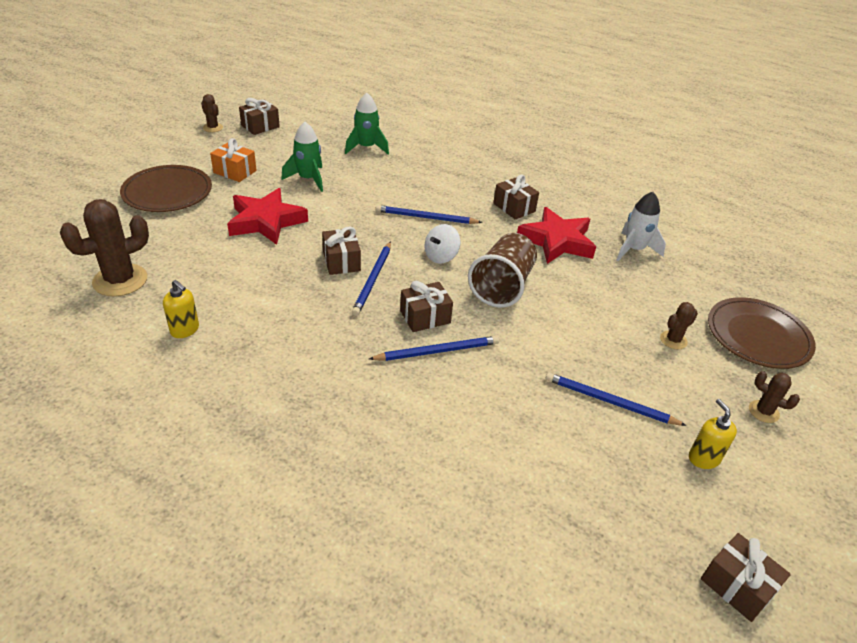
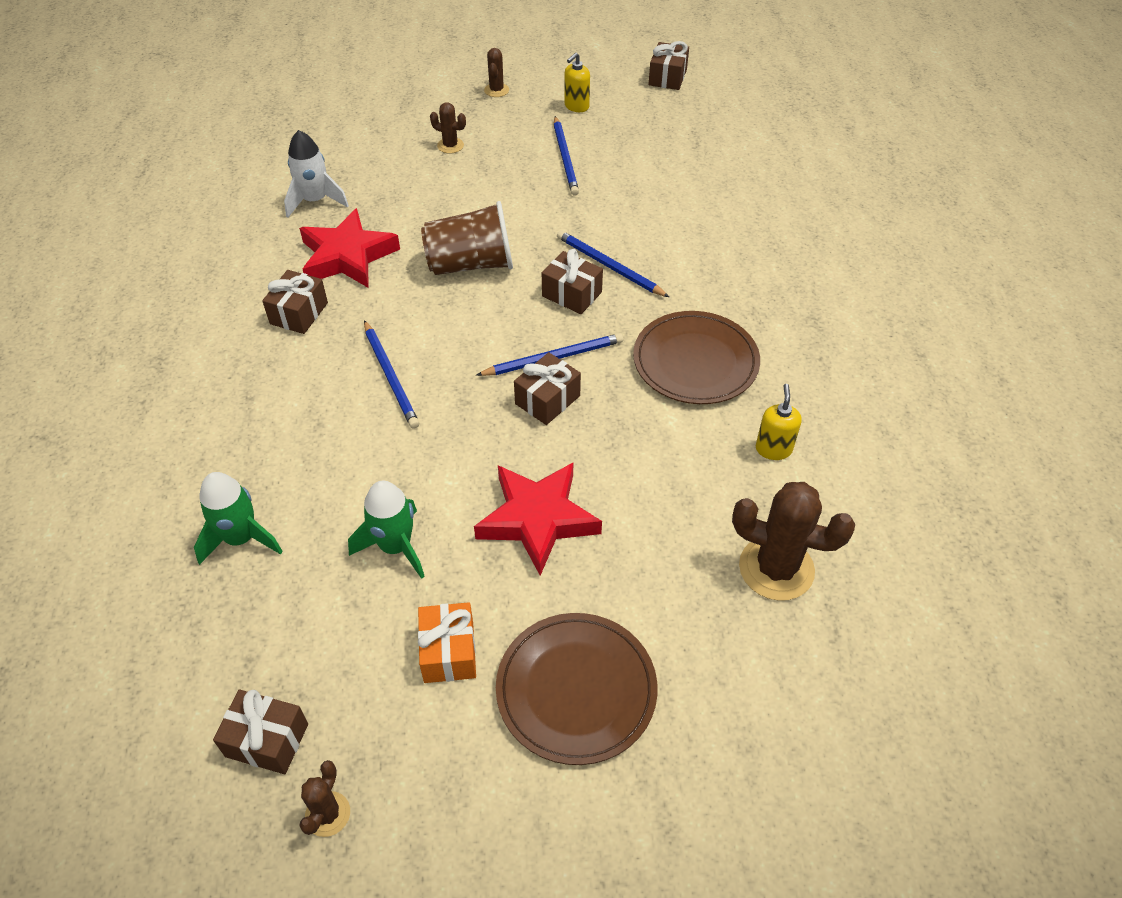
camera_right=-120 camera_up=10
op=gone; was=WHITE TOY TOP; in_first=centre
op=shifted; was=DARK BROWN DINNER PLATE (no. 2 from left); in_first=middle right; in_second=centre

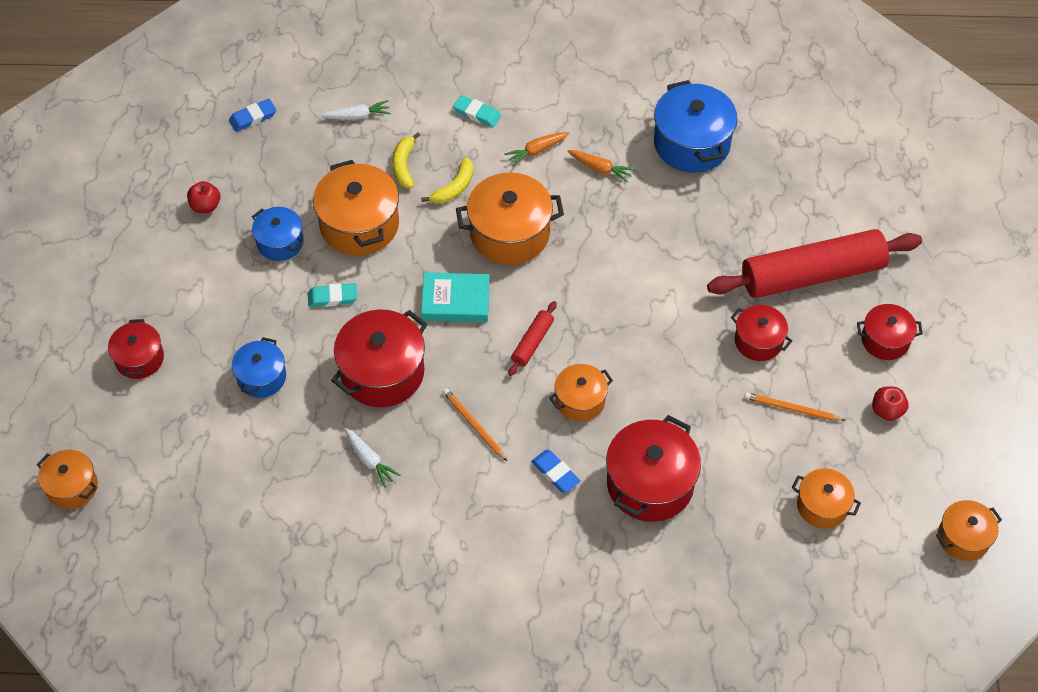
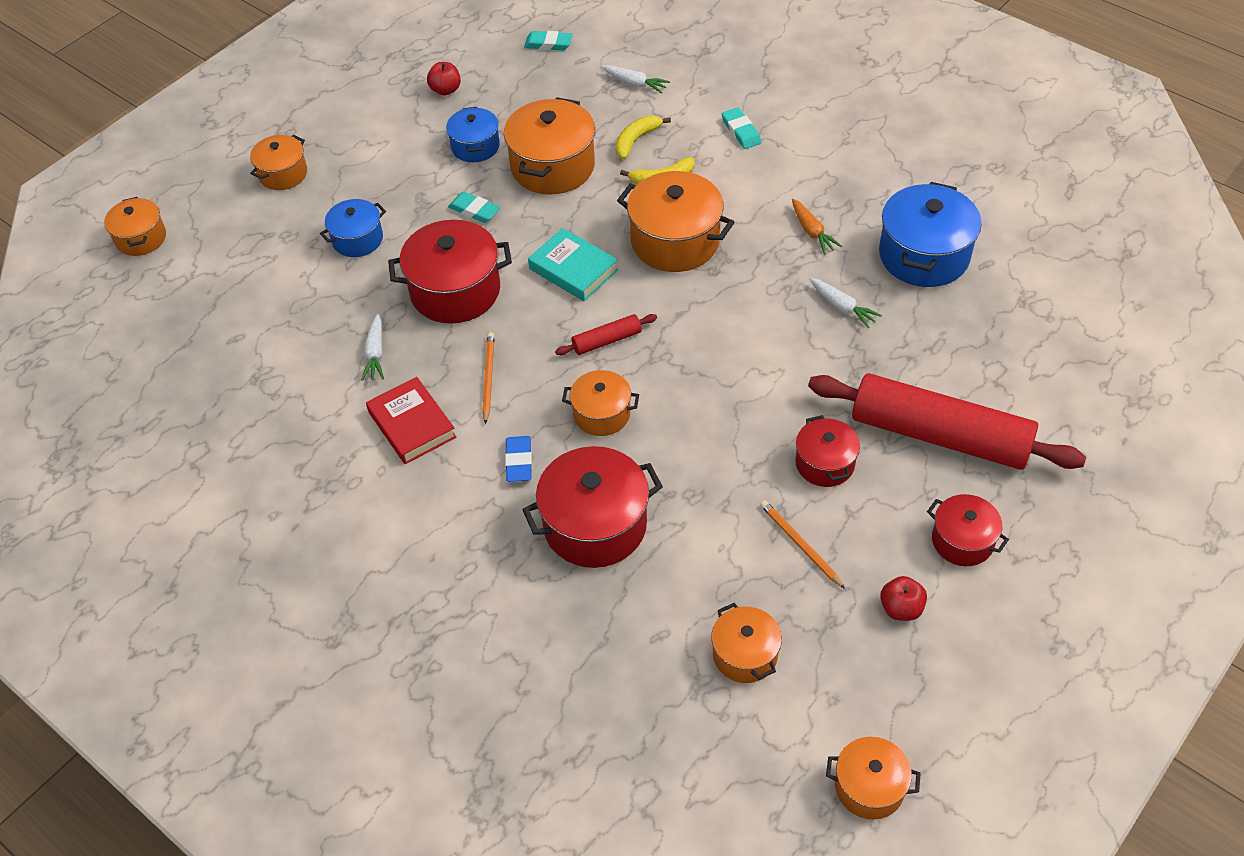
camera_right=40 camera_up=-5
op=gone; was=ORANGE-COLOURED TOY CARROT (no. 1 from left); in_first=top centre
op=new; now=CRIMSON BOOK; in_second=middle left
op=new; now=WHITE TOY CARROT (no. 3 from left); in_second=middle right
op=repainted; was=CRIMSON STOCKPOT (no. 1 from left); now=ORANGE-COLOURED STOCKPOT (no. 2 from left); in_first=middle left; in_second=top left
op=repainted; was=ROYAL BLUE PENCIL ERASER (no. 1 from left); now=TEAL PENCIL ERASER (no. 2 from left); in_first=top left; in_second=top centre

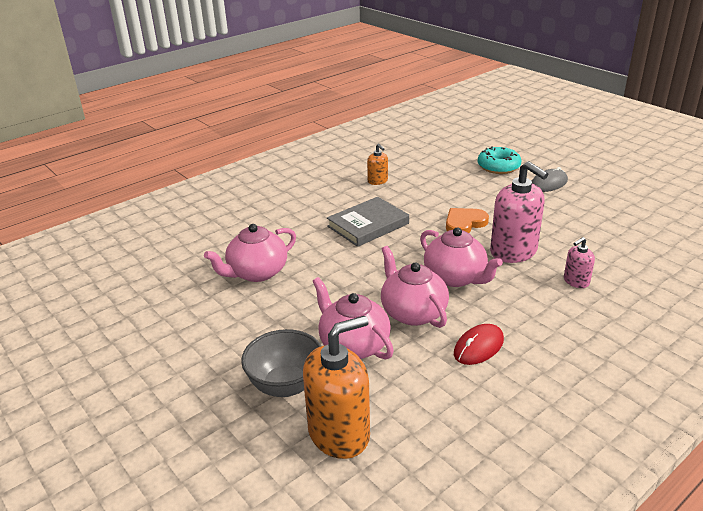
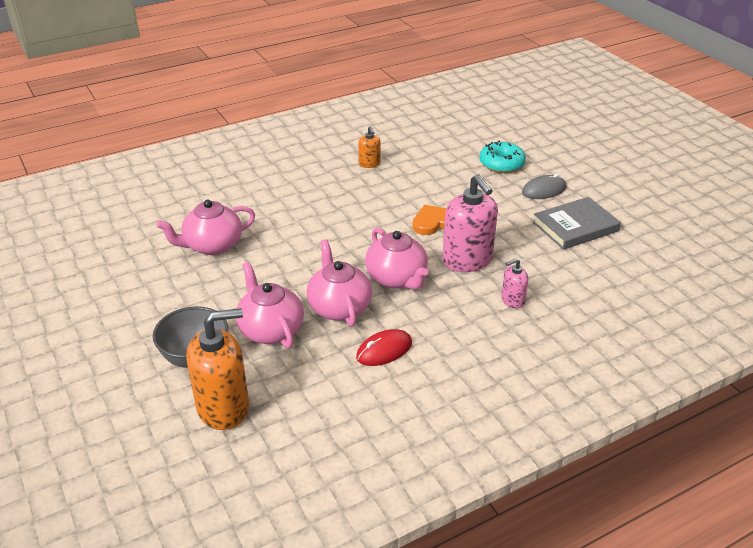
camera_right=10 camera_up=5
op=shifted; was=GRAY BOOK; in_first=centre; in_second=middle right

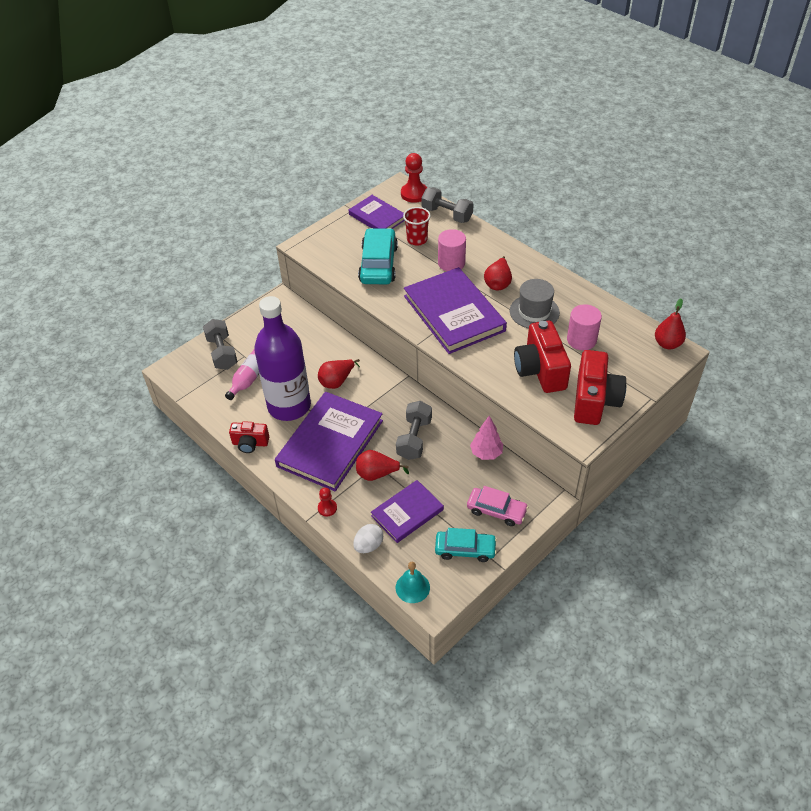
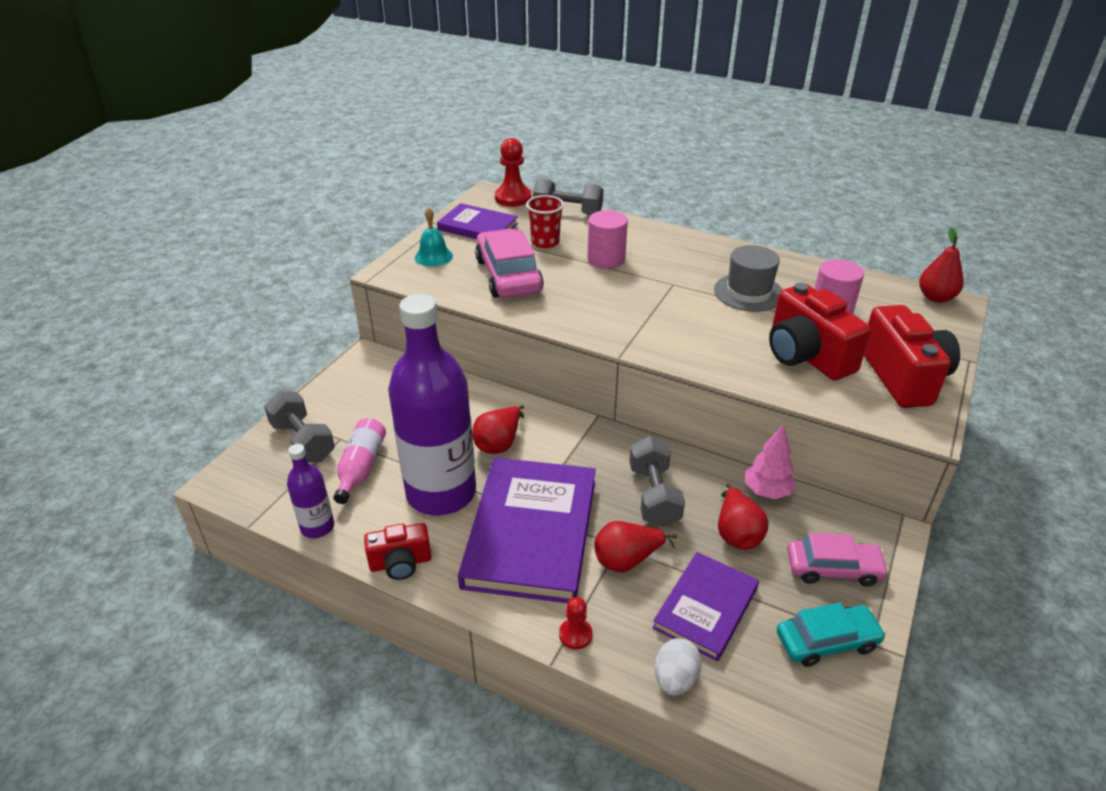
camera_right=-20 camera_up=-10
op=gone; was=VIOLET BOOK (no. 4 from left); in_first=centre
op=new; now=VIOLET DRINK BOTTLE (no. 1 from left); in_second=middle left
op=shifted; was=TEAL BELL; in_first=bottom centre; in_second=top centre
op=shifted; was=CRIMSON PEAR FRUIT (no. 3 from left); in_first=centre; in_second=middle right
op=repainted; was=TEAL TOY CAR (no. 1 from left); now=ROSE-PINK TOY CAR (no. 1 from left); in_first=top centre; in_second=top centre

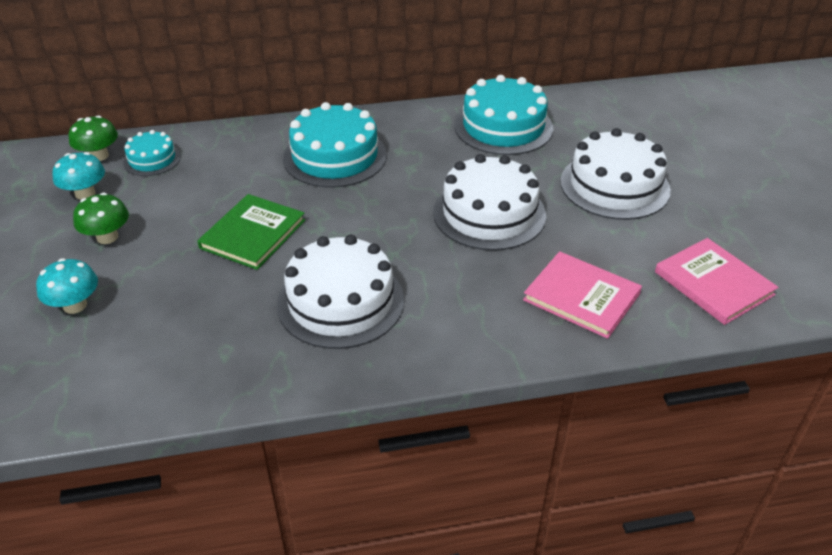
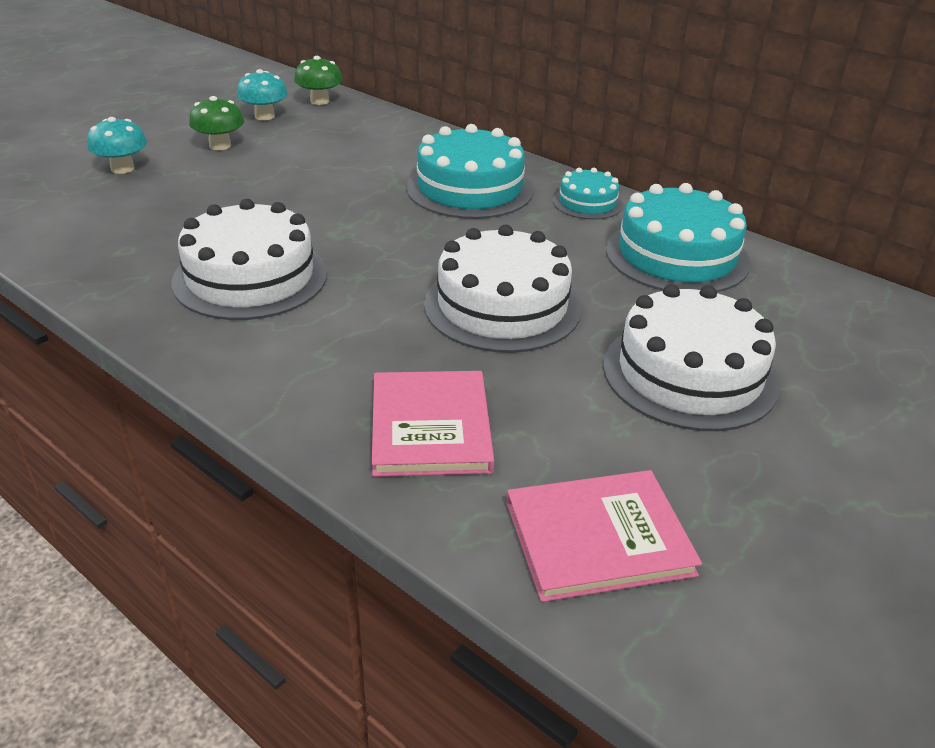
camera_right=50 camera_up=-5
op=gone; was=GREEN BOOK; in_first=middle left
op=shifted; was=TEAL LAYER CAKE (no. 1 from left in the first image); now=TEAL LAYER CAKE (no. 2 from left); in_first=top left; in_second=top centre
op=rotated; was=ROSE-PINK BOOK (no. 2 from left); in_first=middle right; in_second=bottom centre; clockwise=60

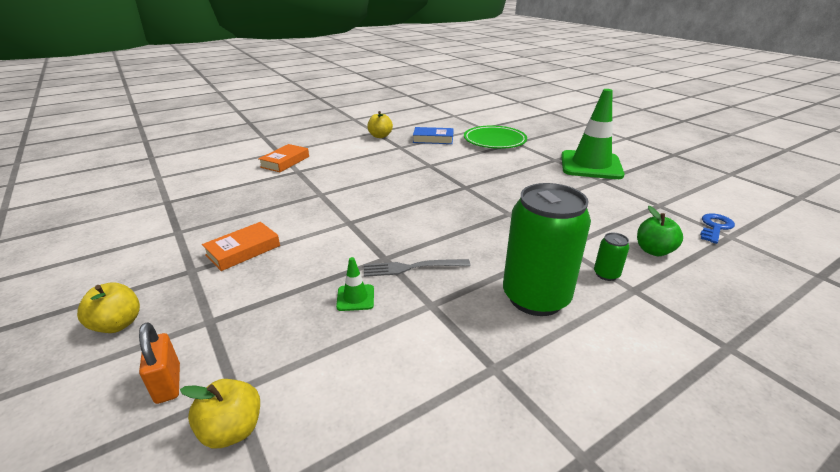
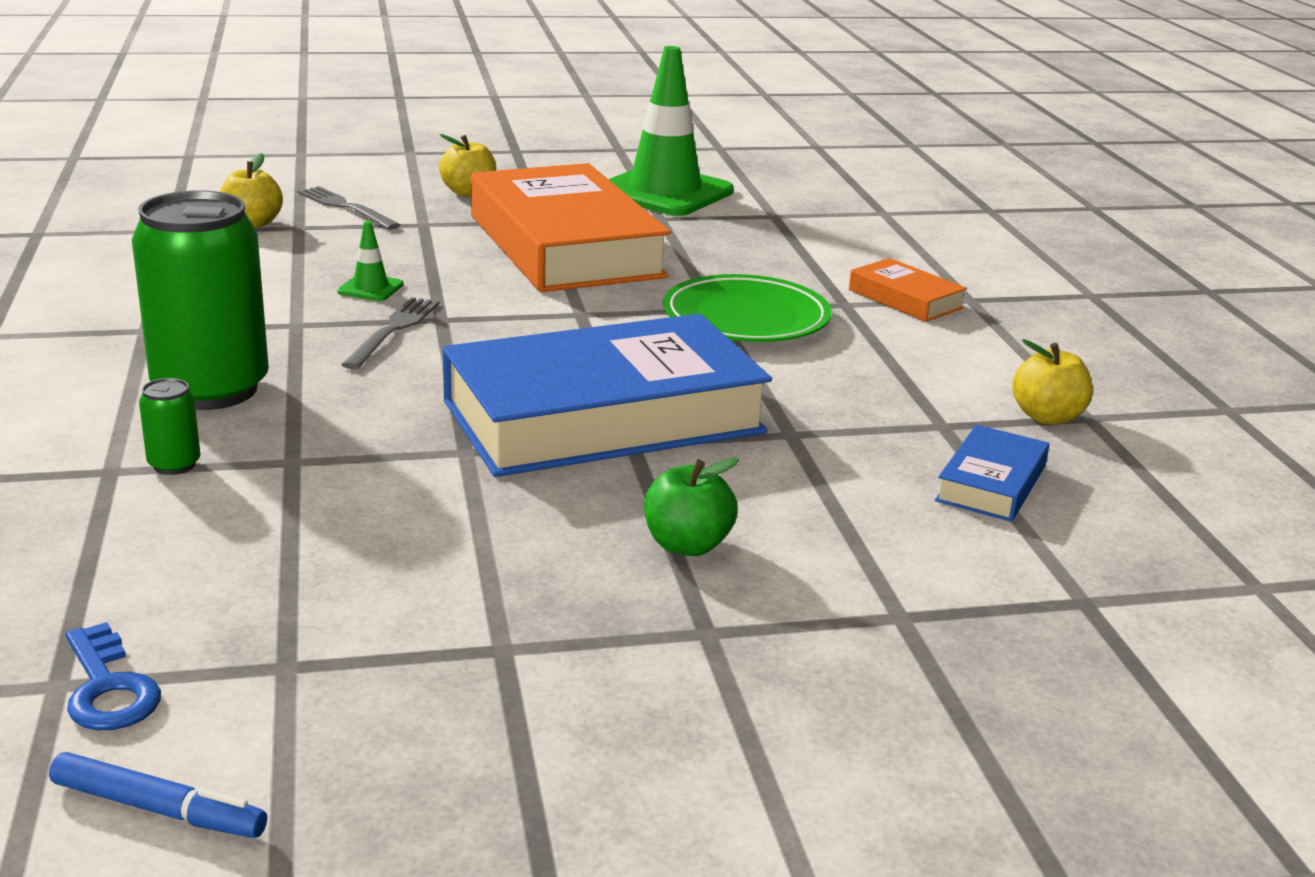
camera_right=110 camera_up=-5
op=new; now=ROYAL BLUE MARKER; in_second=bottom left
op=new; now=ROYAL BLUE BOOK (no. 1 from left); in_second=centre
op=shifted; was=GREEN DINNER PLATE; in_first=top centre; in_second=centre
op=shifted; was=GREEN SAFETY CONE (no. 2 from left); in_first=top right; in_second=top centre
op=shifted; was=GREEN APPLE; in_first=middle right; in_second=centre
op=swapped; was=ORANGE-COLOURED PADLOCK; now=GRAY TABLE FORK (no. 1 from left); in_first=bottom left; in_second=top left
op=scaled; was=ORANGE-COLOURED BOOK (no. 1 from left); in_first=middle left; in_second=top centre; ratio=2.32

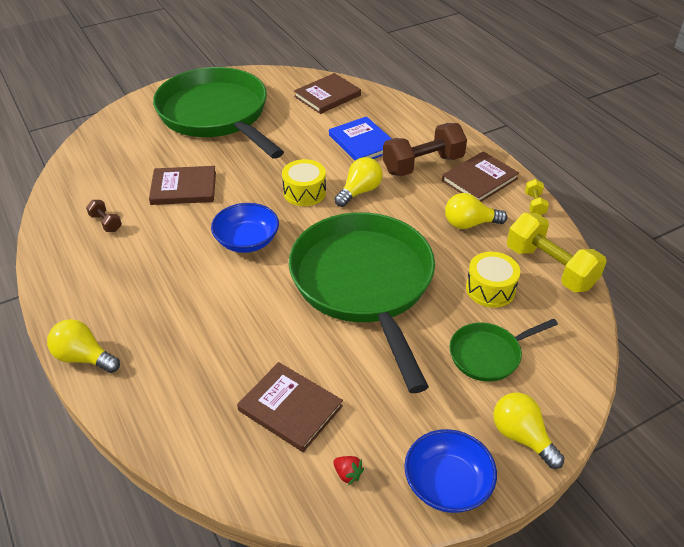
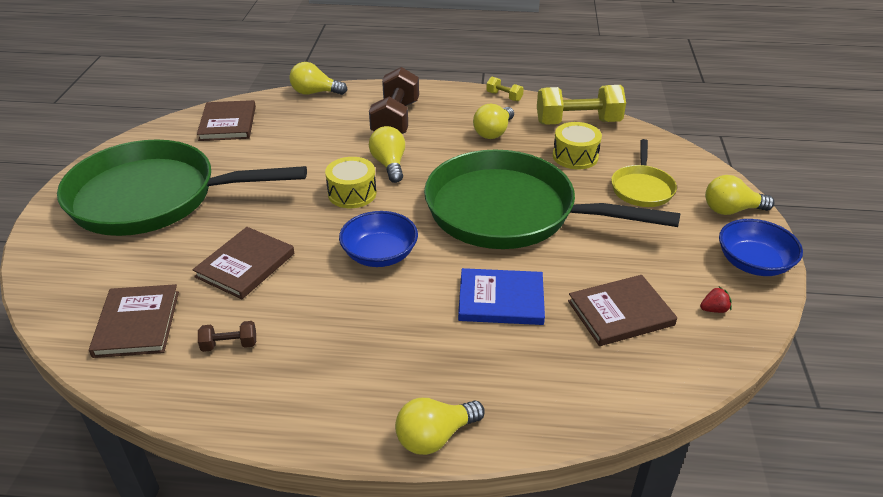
camera_right=-55 camera_up=-5
op=new; now=GOLDEN LIGHT BULB (no. 1 from left); in_second=top centre
op=shifted; was=ROYAL BLUE BOOK; in_first=top centre; in_second=centre
op=shifted; was=DARK BROWN BOOK (no. 4 from left in the first image); now=DARK BROWN BOOK (no. 1 from left); in_first=top right; in_second=middle left
op=repainted; was=GREEN FRYING PAN (no. 3 from left); now=GOLDEN FRYING PAN; in_first=middle right; in_second=middle right

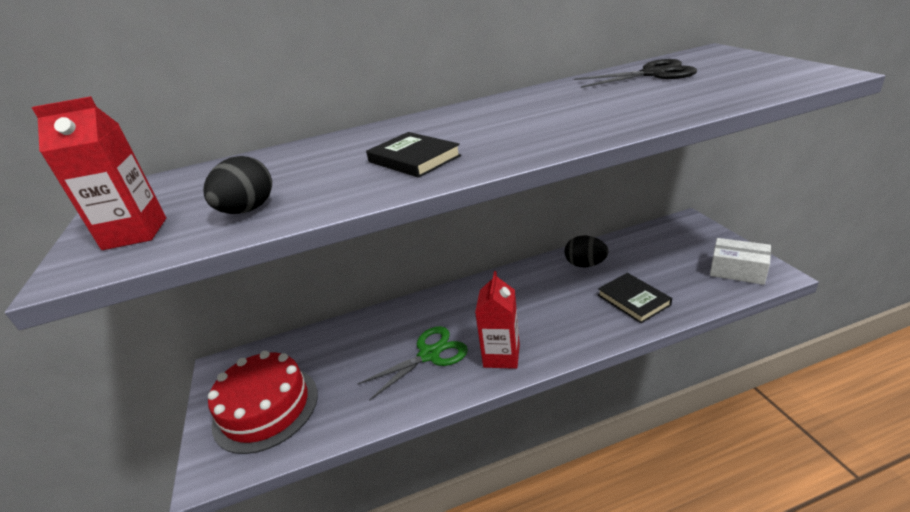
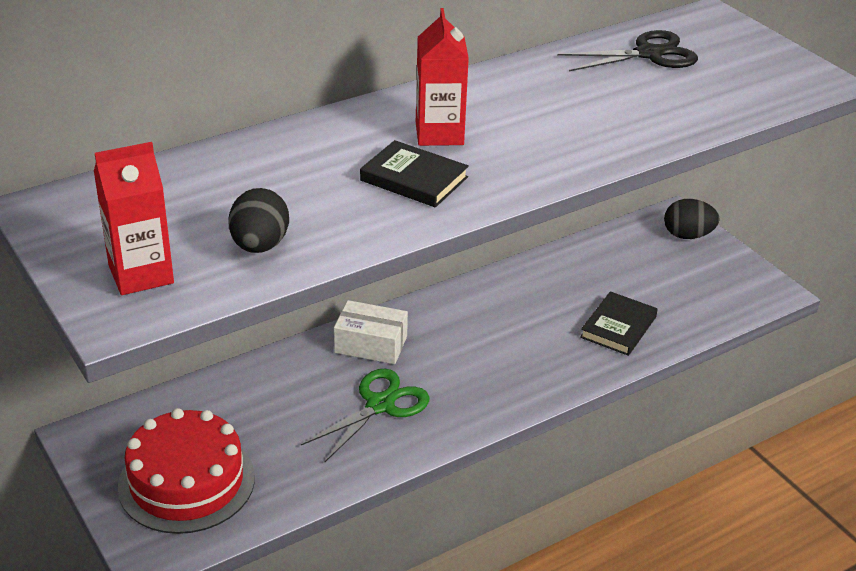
camera_right=-20 camera_up=5
op=shifted; was=CRIMSON MILK CARTON (no. 2 from left); in_first=centre; in_second=top centre
op=shifted; was=EBONY TOY EGG (no. 2 from left); in_first=centre; in_second=middle right
op=shifted; was=WHITE PARCEL; in_first=middle right; in_second=centre
op=rotated; was=EBONY BOOK (no. 2 from left); in_first=middle right; in_second=middle right; clockwise=75

